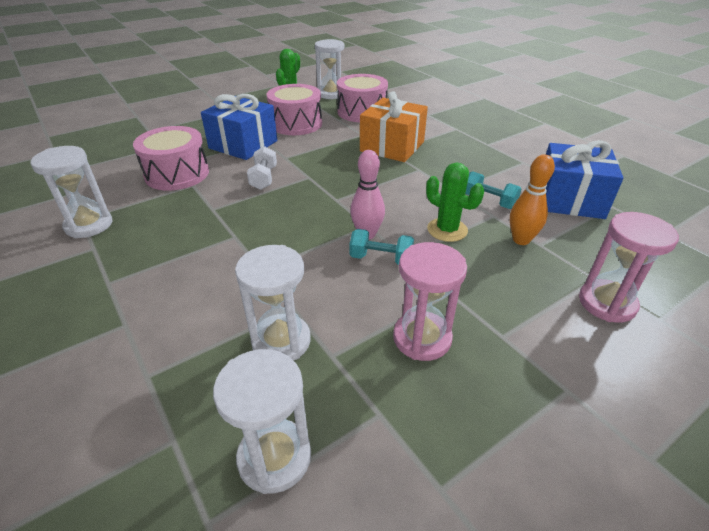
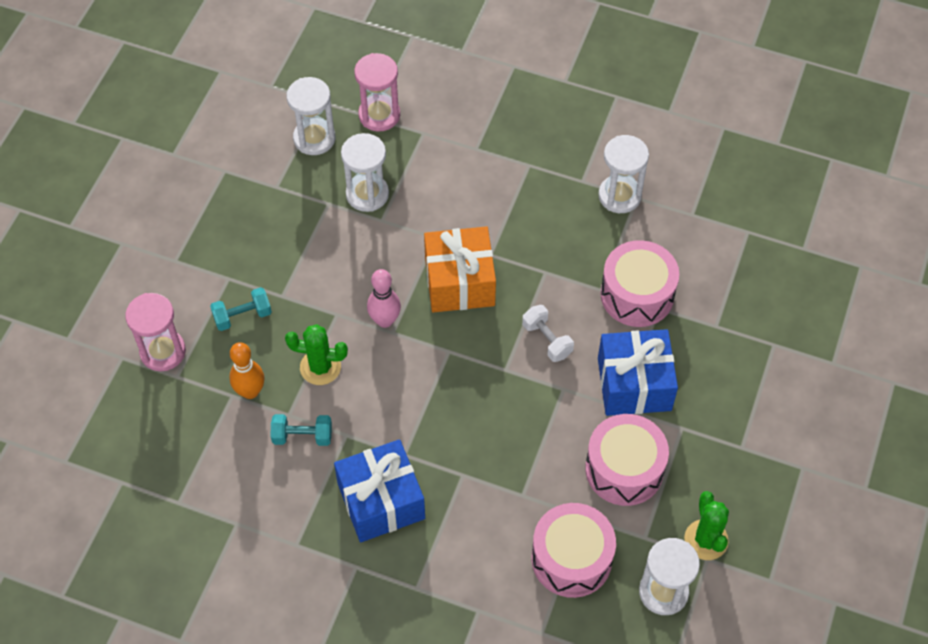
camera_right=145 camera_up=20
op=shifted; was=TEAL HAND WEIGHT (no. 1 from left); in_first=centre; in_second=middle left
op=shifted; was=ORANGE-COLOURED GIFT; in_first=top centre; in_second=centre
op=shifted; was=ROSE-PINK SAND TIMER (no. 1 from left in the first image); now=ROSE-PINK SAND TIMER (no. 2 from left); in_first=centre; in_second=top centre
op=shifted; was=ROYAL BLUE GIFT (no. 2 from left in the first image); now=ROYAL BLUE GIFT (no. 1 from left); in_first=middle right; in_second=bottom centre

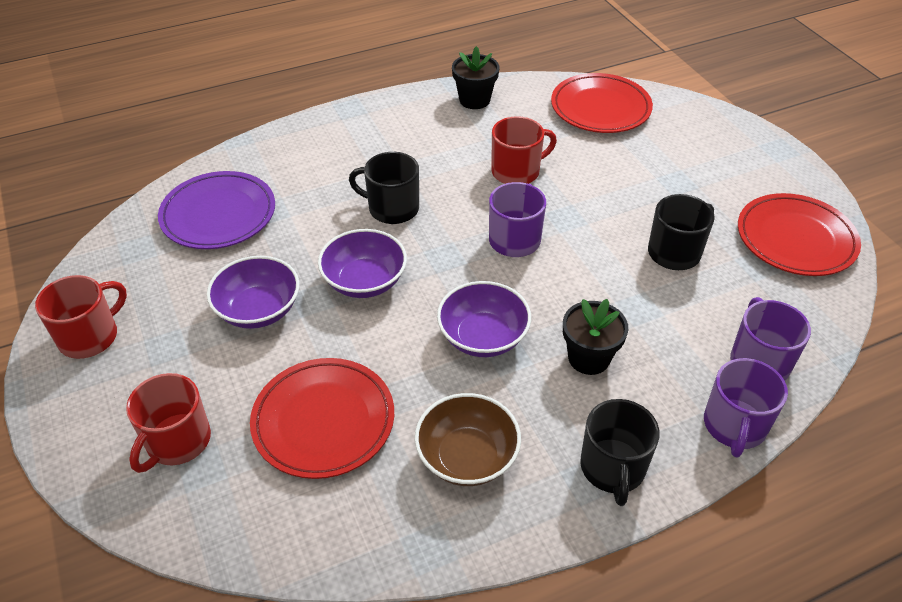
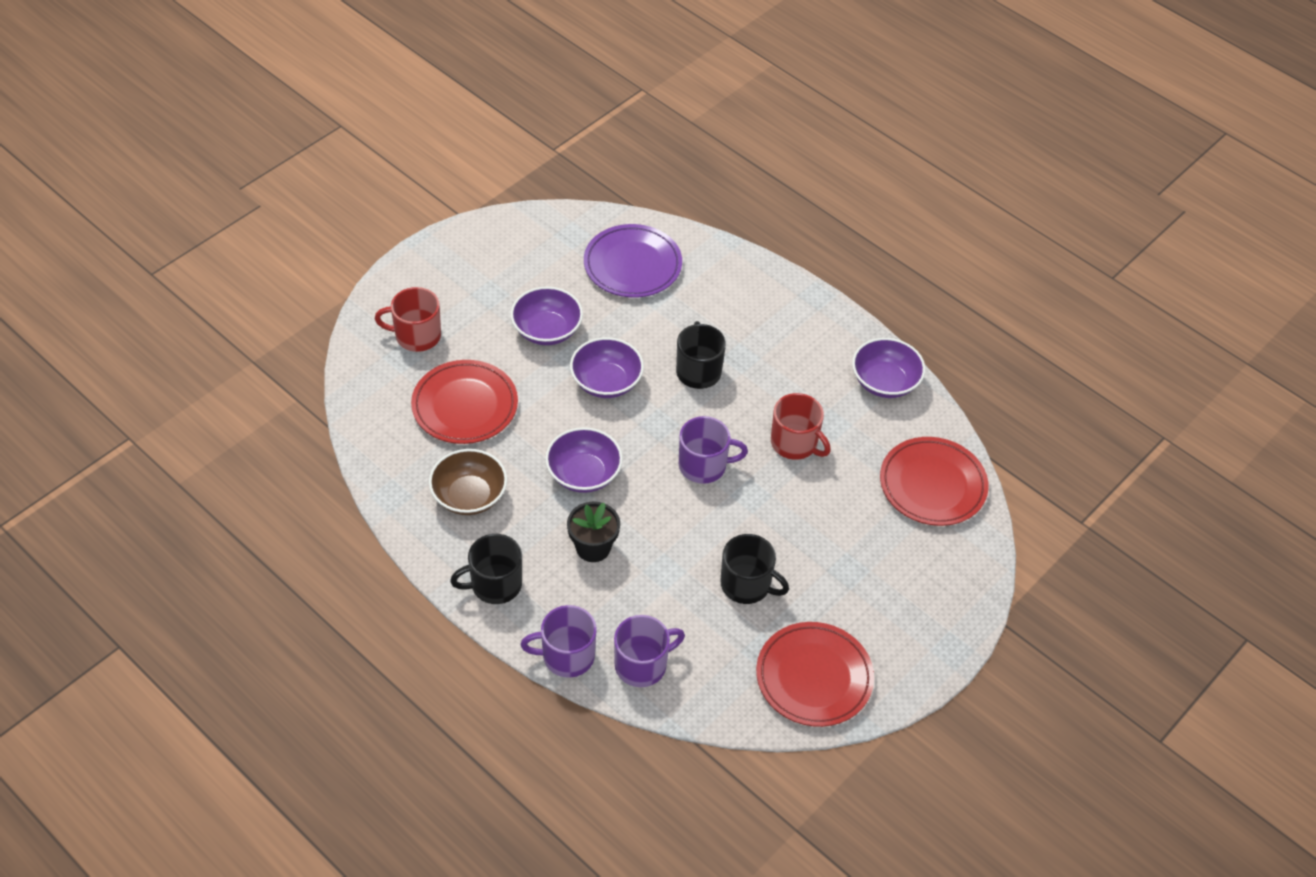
camera_right=65 camera_up=5
op=gone; was=CRIMSON TEA MUG (no. 1 from left); in_first=middle left
op=swapped; was=EBONY POTTED PLANT (no. 1 from left); now=VIOLET SERVING BOWL (no. 4 from left); in_first=top centre; in_second=middle right

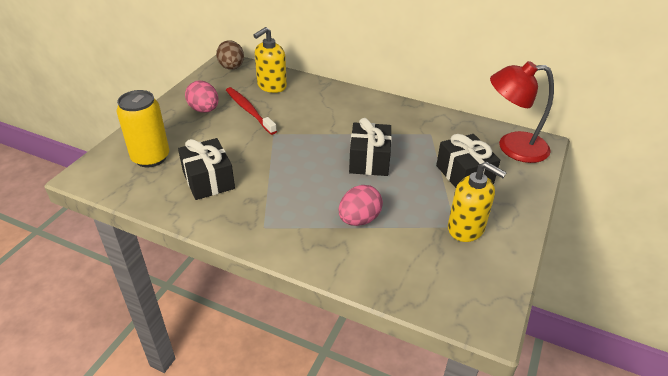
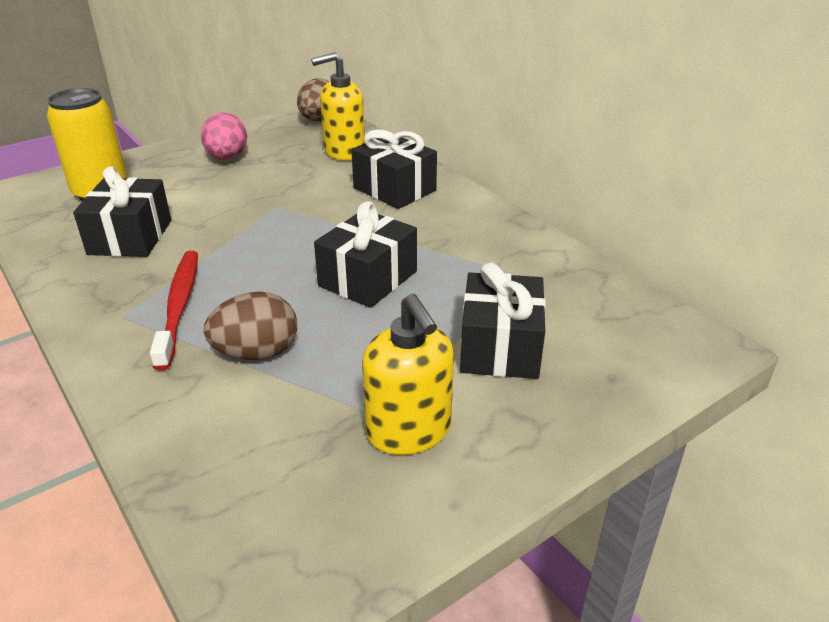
camera_right=30 camera_up=-5
op=gone; was=CRIMSON DESK LAMP; in_first=top right
op=new; now=EBONY GIFT (no. 3 from left); in_second=top centre
op=shifted; was=CRIMSON DENTAL BRUSH; in_first=top centre; in_second=middle left
op=repainted; was=ROSE-PINK TOY EGG (no. 2 from left); now=DARK BROWN TOY EGG (no. 1 from left); in_first=centre; in_second=middle left

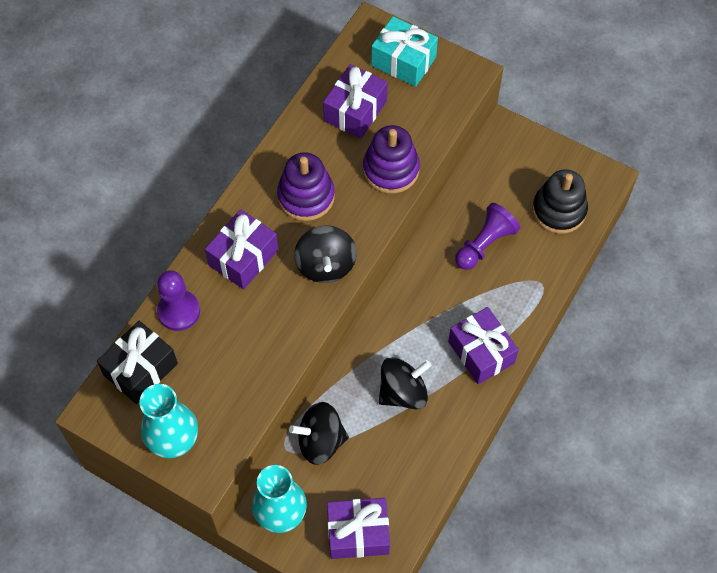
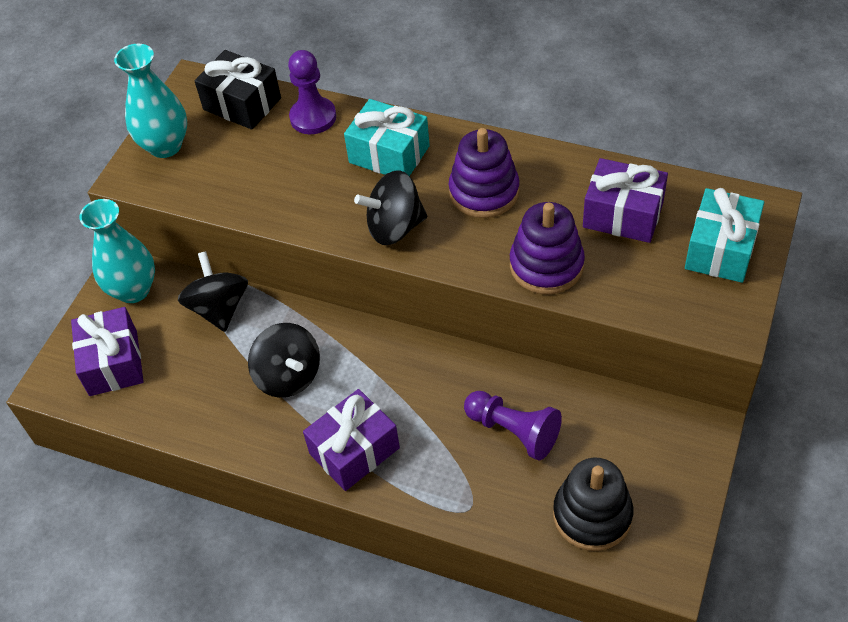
camera_right=85 camera_up=-10
op=repainted; was=VIOLET GIFT (no. 1 from left); now=TEAL GIFT (no. 1 from left); in_first=centre; in_second=top centre

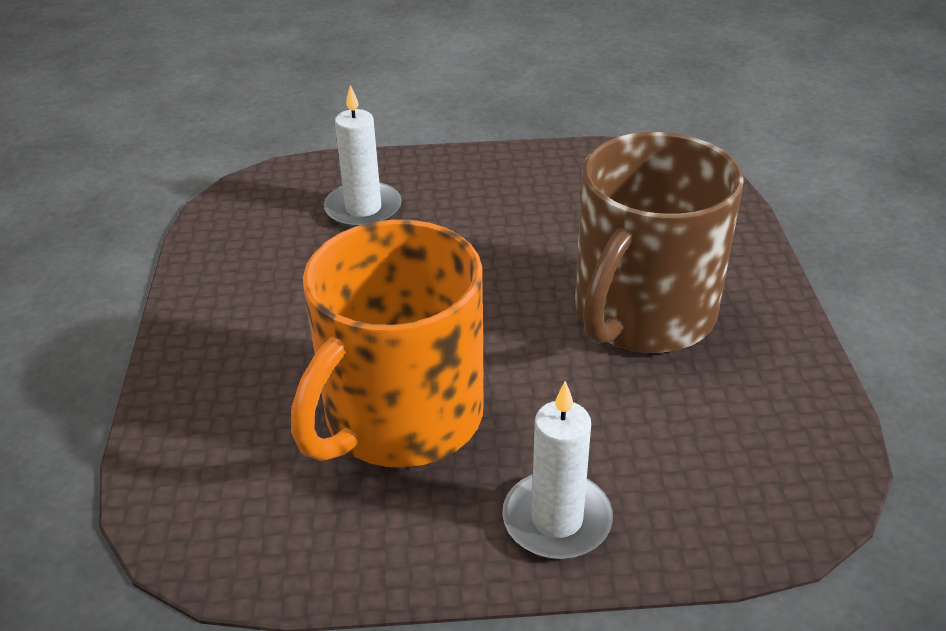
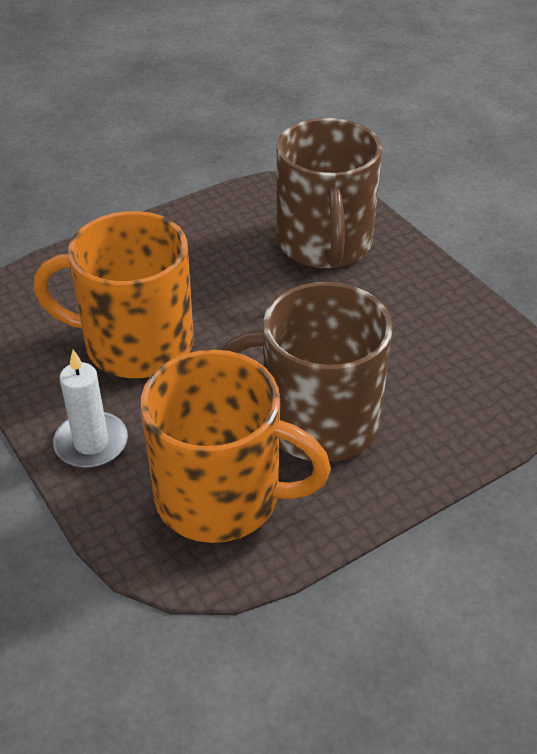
camera_right=60 camera_up=5
op=new; now=ORANGE-COLOURED TEA MUG (no. 2 from left); in_second=centre
op=swapped; was=WHITE PILLAR CANDLE (no. 1 from left); now=DARK BROWN TEA MUG (no. 2 from left); in_first=top centre; in_second=top centre

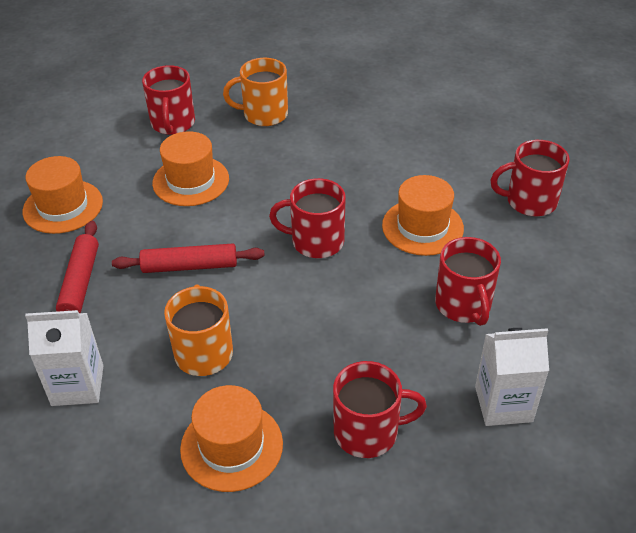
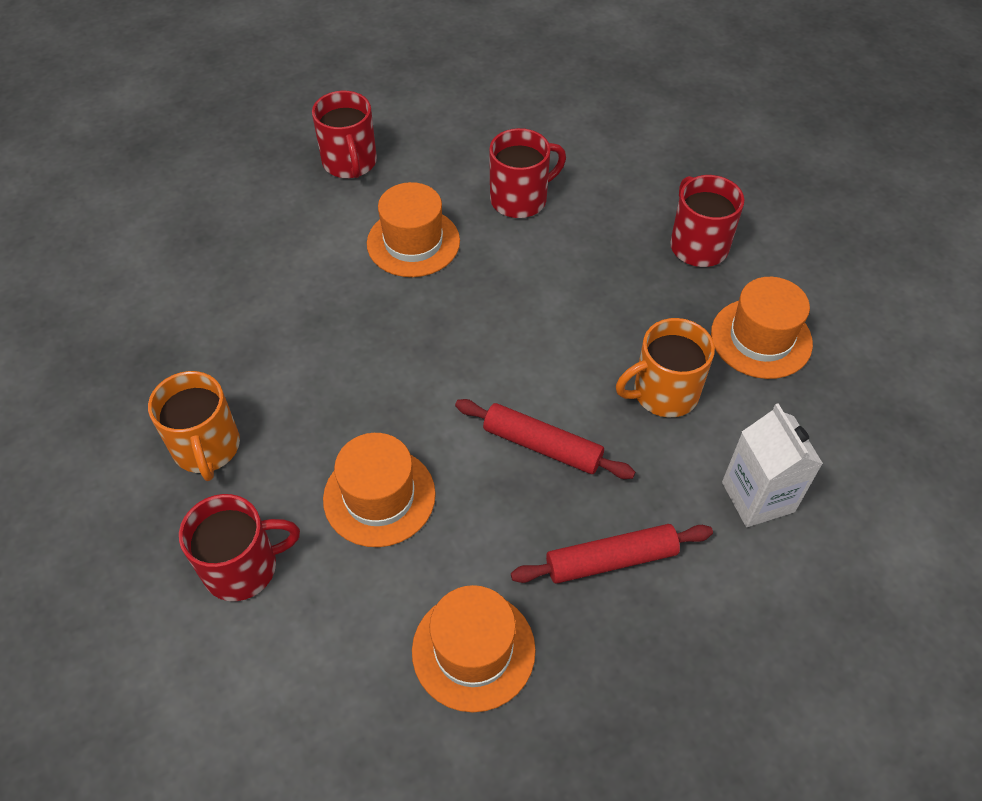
camera_right=-105 camera_up=10
op=gone; was=CRIMSON TEA MUG (no. 2 from left); in_first=centre
op=gone; was=WHITE MILK CARTON (no. 2 from left); in_first=bottom right
op=rotated; was=CRIMSON ROLLING PIN (no. 2 from left in the first image); in_first=middle left; in_second=centre; clockwise=-45

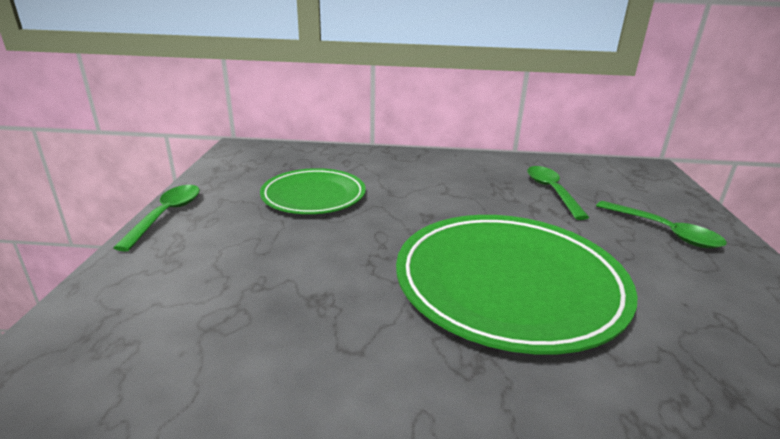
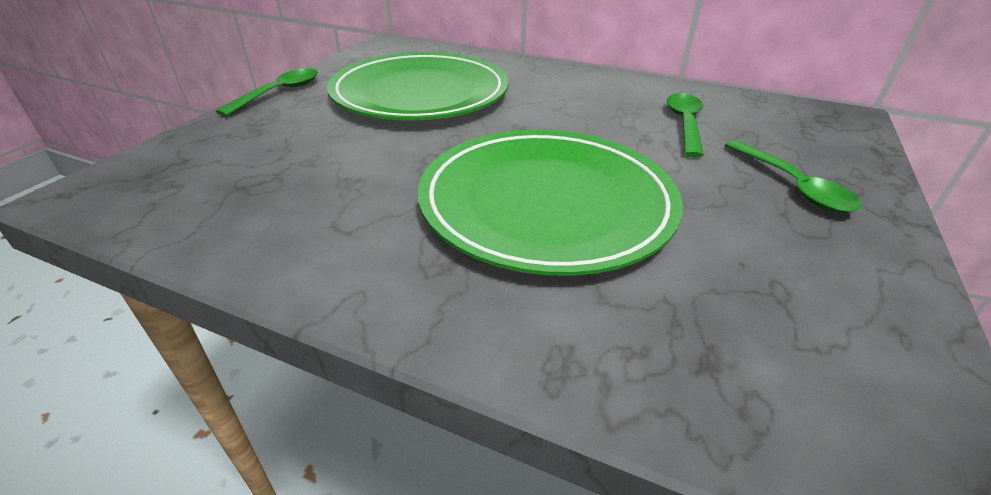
camera_right=20 camera_up=10
op=scaled; was=GREEN DINNER PLATE (no. 1 from left); in_first=centre; in_second=top centre; ratio=1.65

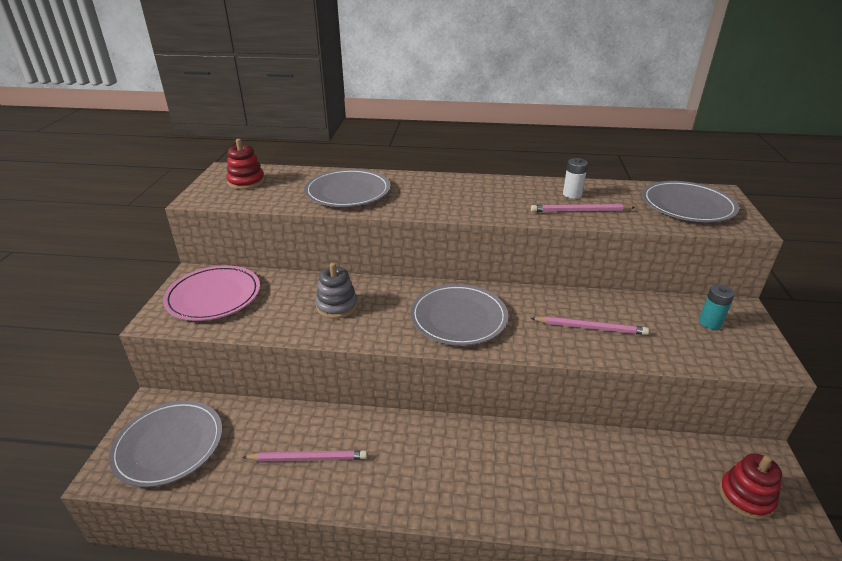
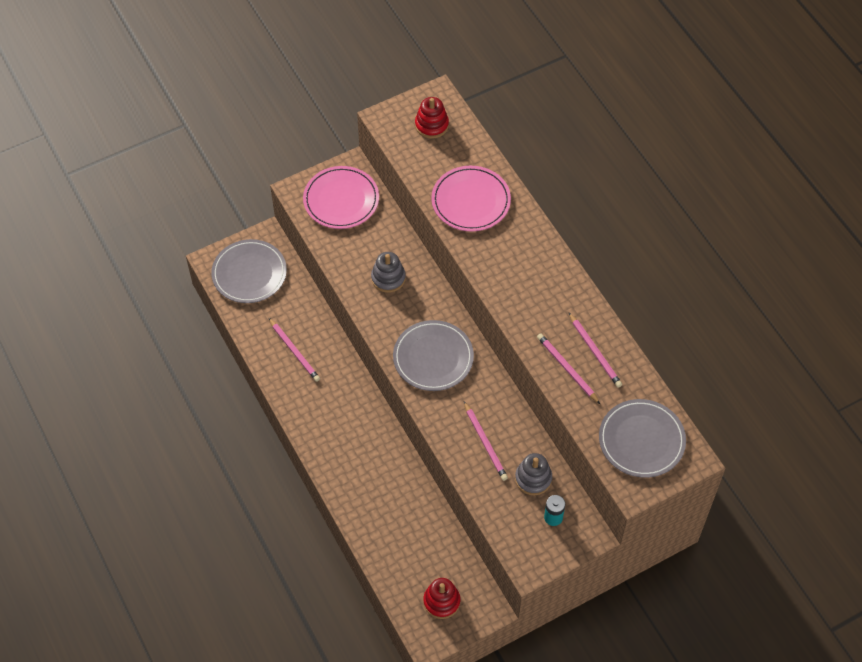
camera_right=55 camera_up=25
op=new; now=GRAY RING STACKER (no. 2 from left); in_second=bottom centre
op=swapped; was=WHITE BATTERY; now=ROSE-PINK WOODEN PENCIL (no. 4 from left); in_first=top right; in_second=middle right
op=repainted; was=GRAY DINNER PLATE (no. 2 from left); now=ROSE-PINK DINNER PLATE (no. 2 from left); in_first=centre; in_second=top centre

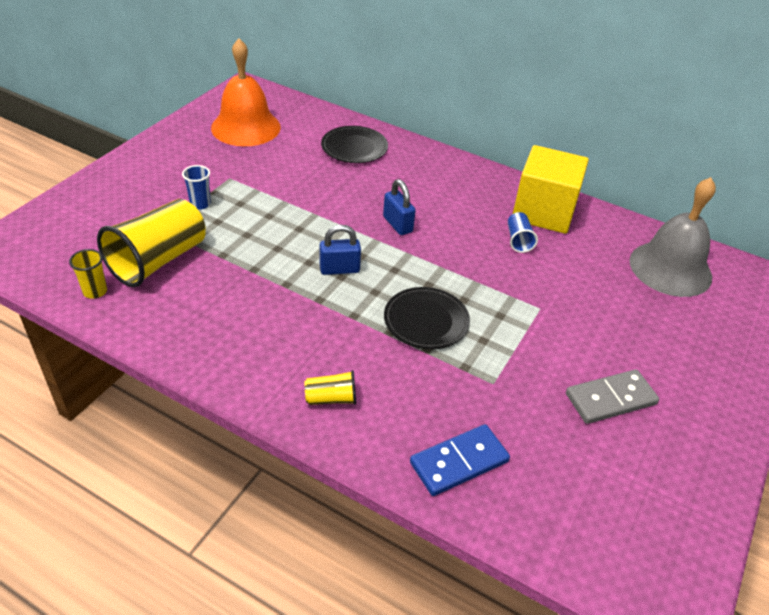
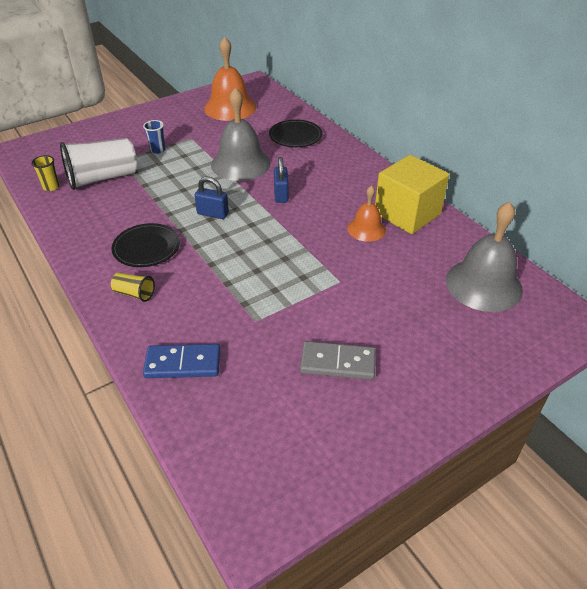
camera_right=30 camera_up=0
op=new; now=GRAY BELL (no. 1 from left); in_second=top centre
op=shifted; was=EBONY DINNER PLATE (no. 2 from left in the first image); now=EBONY DINNER PLATE (no. 1 from left); in_first=centre; in_second=middle left
op=swapped; was=ROYAL BLUE TUMBLER (no. 2 from left); now=ORANGE-COLOURED BELL (no. 2 from left); in_first=middle right; in_second=centre
op=repainted; was=GOLDEN TUMBLER (no. 2 from left); now=WHITE TUMBLER; in_first=middle left; in_second=top left

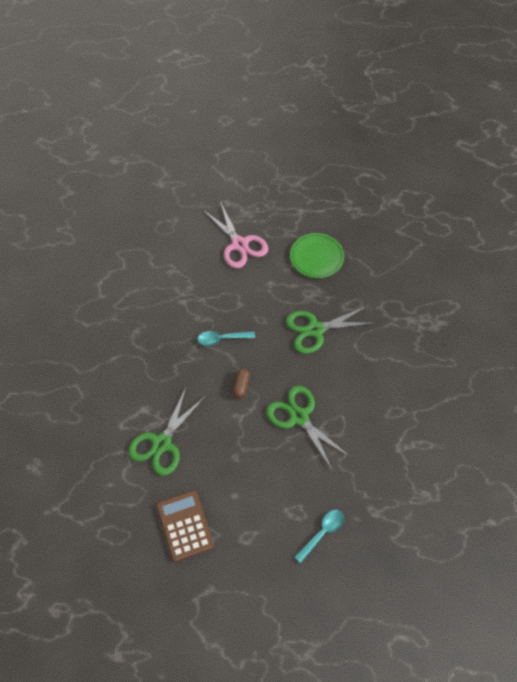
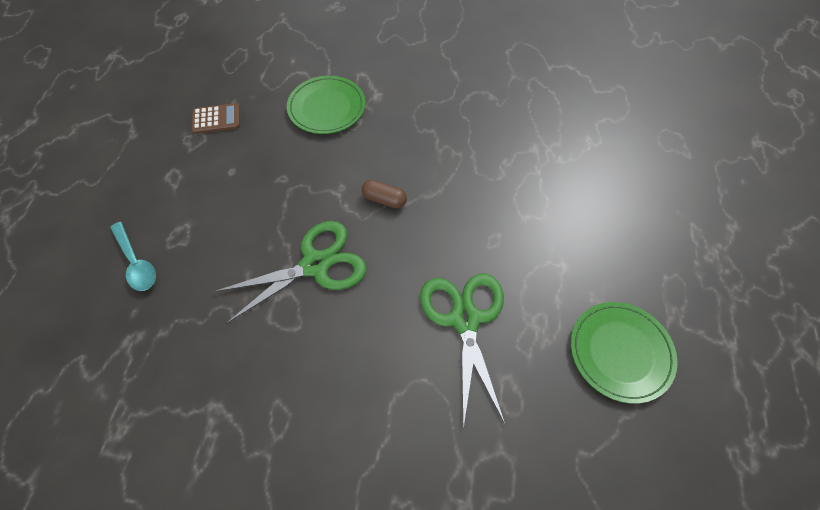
camera_right=100 camera_up=0
op=gone; was=TEAL TEASPOON (no. 1 from left); in_first=centre
op=gone; was=ROSE-PINK SCISSORS; in_first=centre
op=swapped; was=GREEN SCISSORS (no. 1 from left); now=GREEN DINNER PLATE (no. 1 from left); in_first=middle left; in_second=top centre
op=scaled; was=DARK BROWN ADDING MACHINE; in_first=bottom centre; in_second=top left; ratio=0.61

